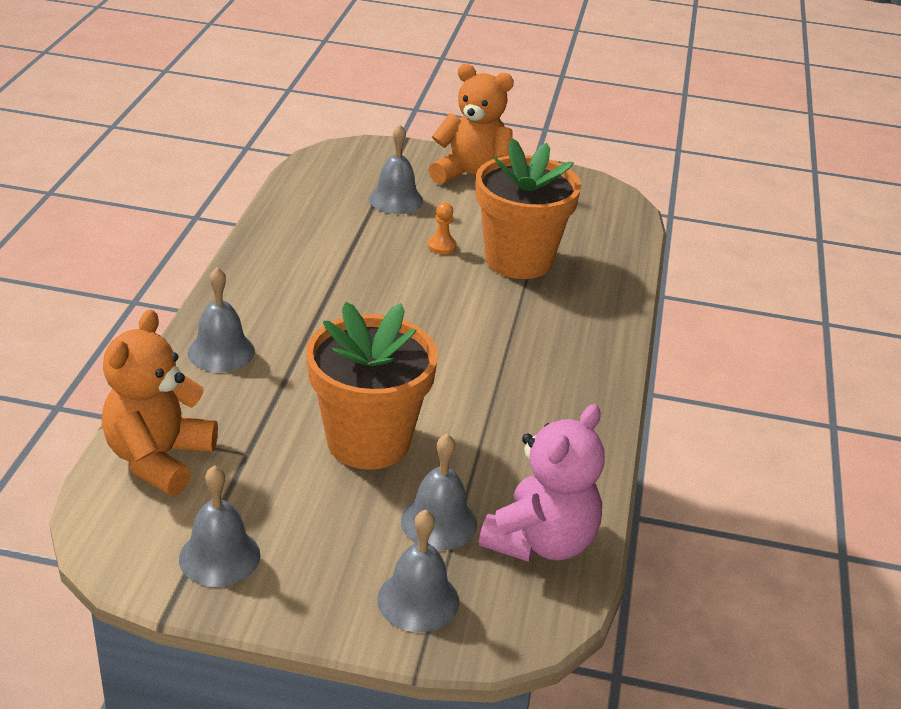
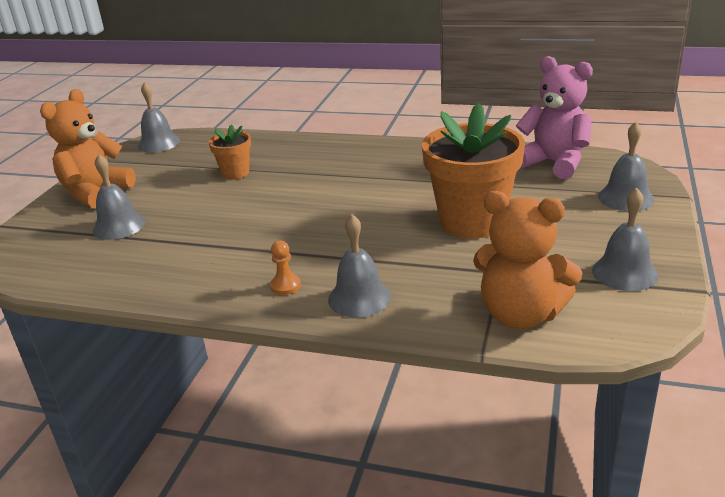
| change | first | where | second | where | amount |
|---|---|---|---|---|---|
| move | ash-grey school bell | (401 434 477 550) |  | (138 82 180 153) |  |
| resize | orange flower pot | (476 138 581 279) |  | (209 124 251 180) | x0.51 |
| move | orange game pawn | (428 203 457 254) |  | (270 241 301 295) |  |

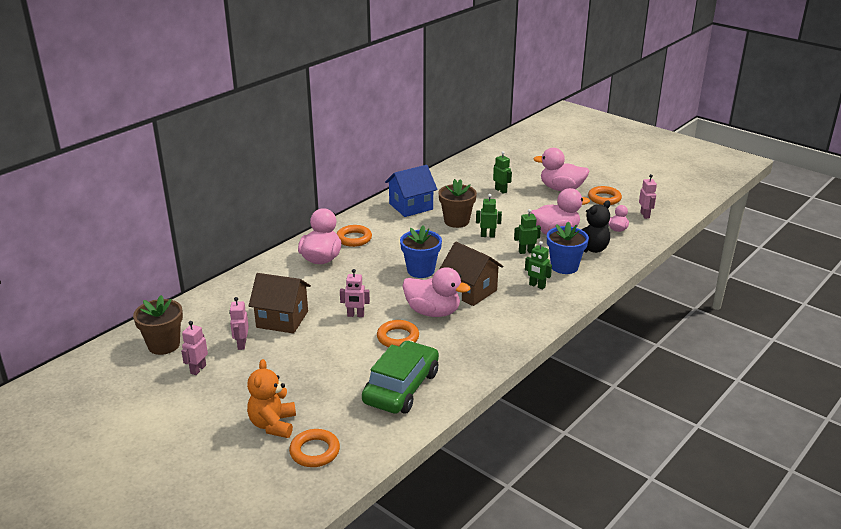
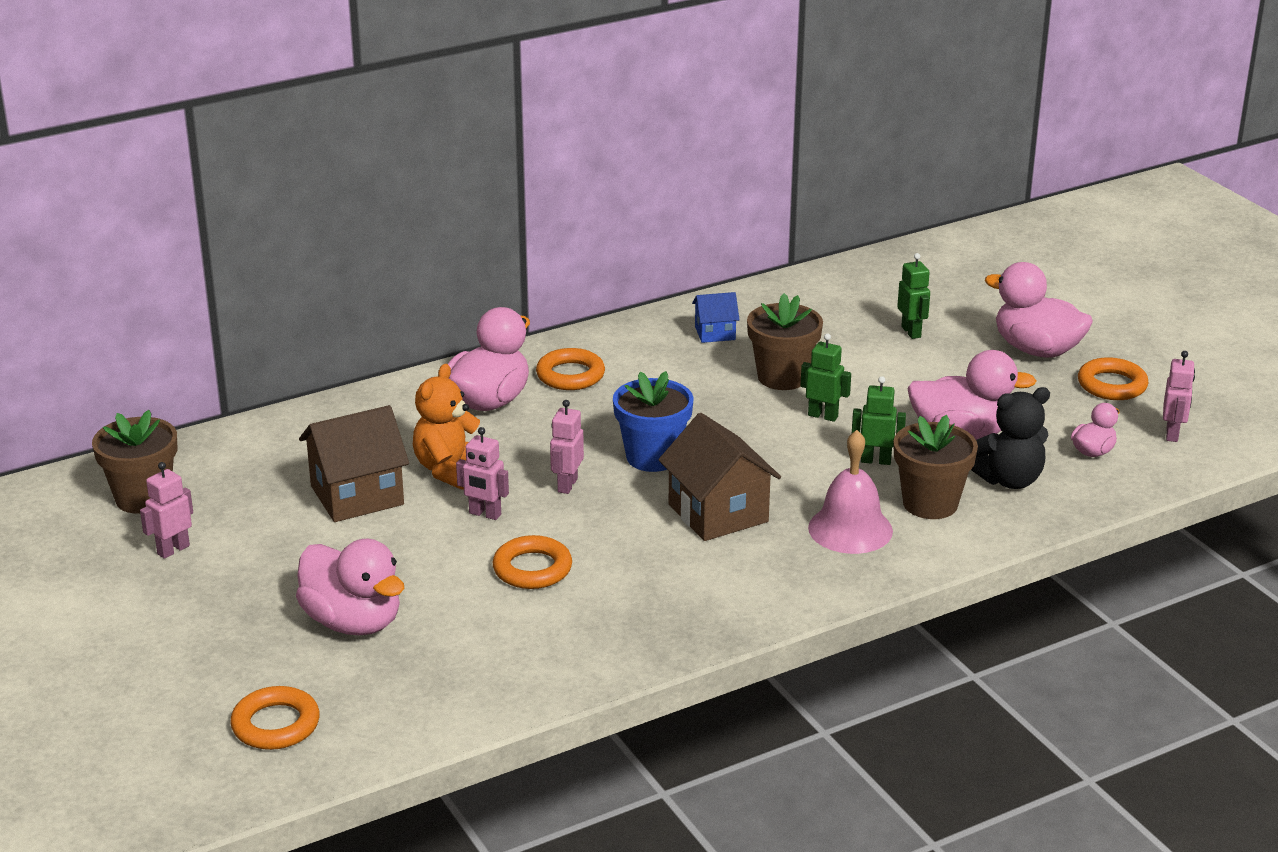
| change | first | where | second | where | amount |
|---|---|---|---|---|---|
| move | rose-pink toy duck | (402 267 470 317) |  | (296 539 405 635) |  |
| rotate | russet house | (249 273 311 334) |  | (299 405 409 522) | 60 degrees counterclockwise |
| move | orange teddy bear | (247 359 296 438) |  | (413 364 480 490) |  |
| move | rose-pink robot | (229 297 249 350) |  | (550 400 584 494) |  |
| resize | cobalt house | (385 165 437 217) |  | (692 292 740 343) | x0.54 |
| replace | leaf-green robot | (525 241 552 290) | rose-pink school bell | (808 430 893 554) |  |
| recolor | cobalt flower pot | (547 222 589 274) | russet flower pot | (894 415 978 519) |  |
| delete | leaf-green car | (362 341 439 414) |  |  |  |

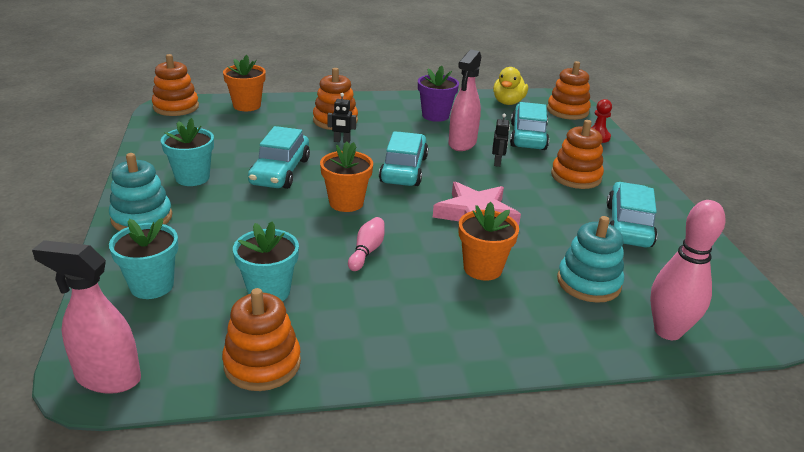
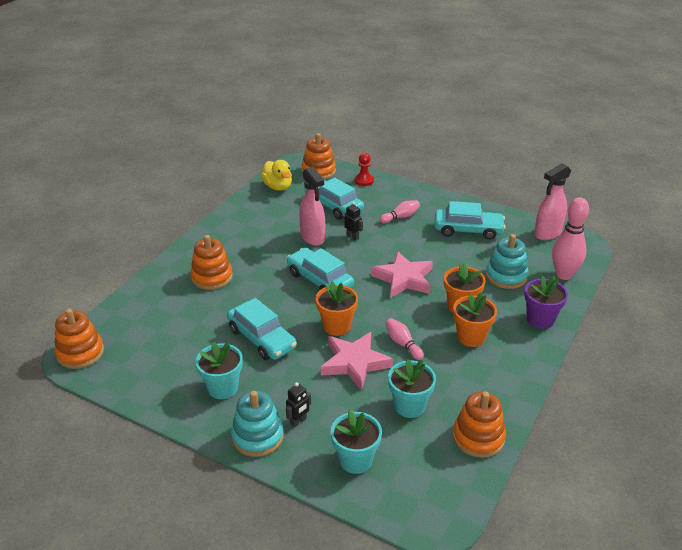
| change | first | where | second | where | amount |
|---|---|---|---|---|---|
| move | jet-black robot | (328 93 356 143) |  | (286 382 311 428) |  |
| insert |  |  | rose-pink star shape | (321 332 393 390) |  |
| replace | orange ring stacker | (551 120 604 189) | rose-pink bowling pin | (380 200 420 223) |  |
| rotate | aqua car | (607 182 657 248) |  | (434 201 506 240) | 135 degrees clockwise |
| move | orange flower pot | (223 55 266 111) |  | (453 292 497 347) |  |
| move | purple flower pot | (418 65 459 122) |  | (524 276 568 329) |  |
| move | rose-pink sprayer | (32 240 141 394) |  | (534 163 571 240) |  |

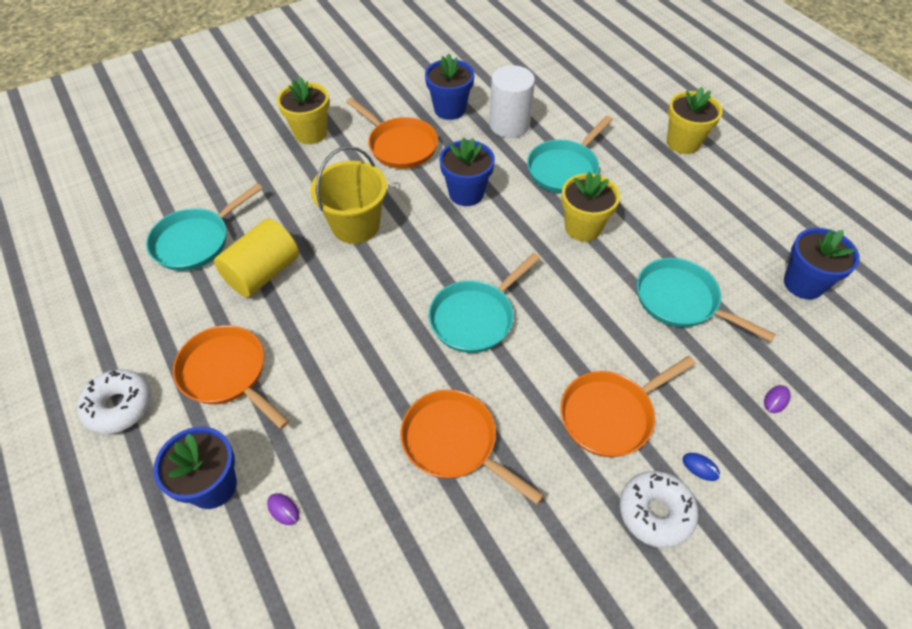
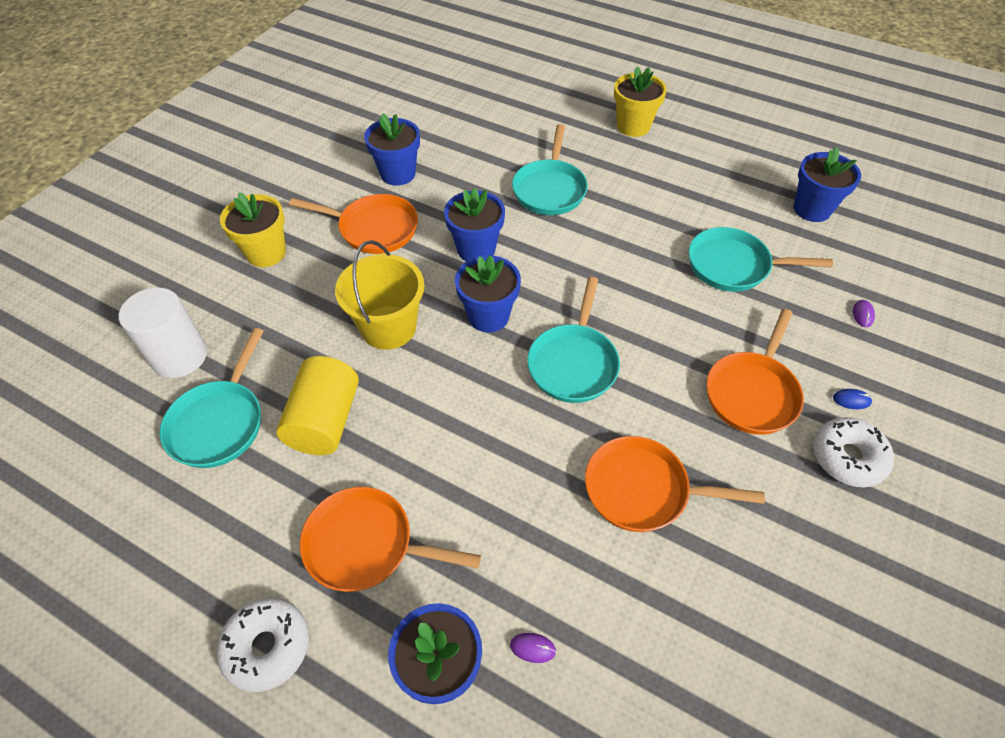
| change | first | where | second | where | amount |
|---|---|---|---|---|---|
| move | snow-white cylinder | (489 65 535 138) |  | (119 287 207 378) |  |
| insert |  |  | cobalt flower pot | (455 255 521 332) |  |
| delete | bright yellow flower pot | (561 172 620 242) |  |  |  |

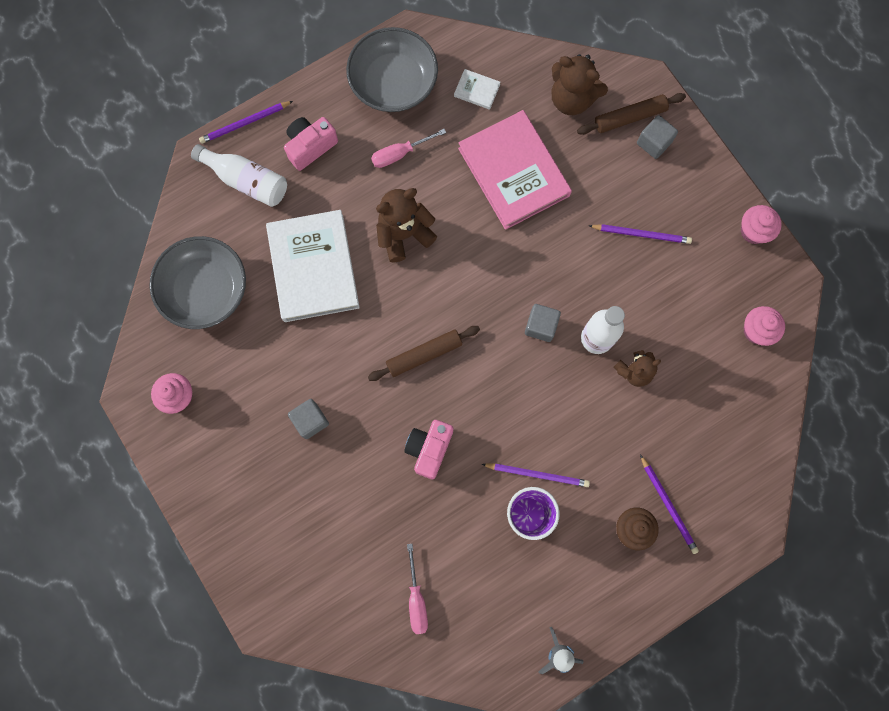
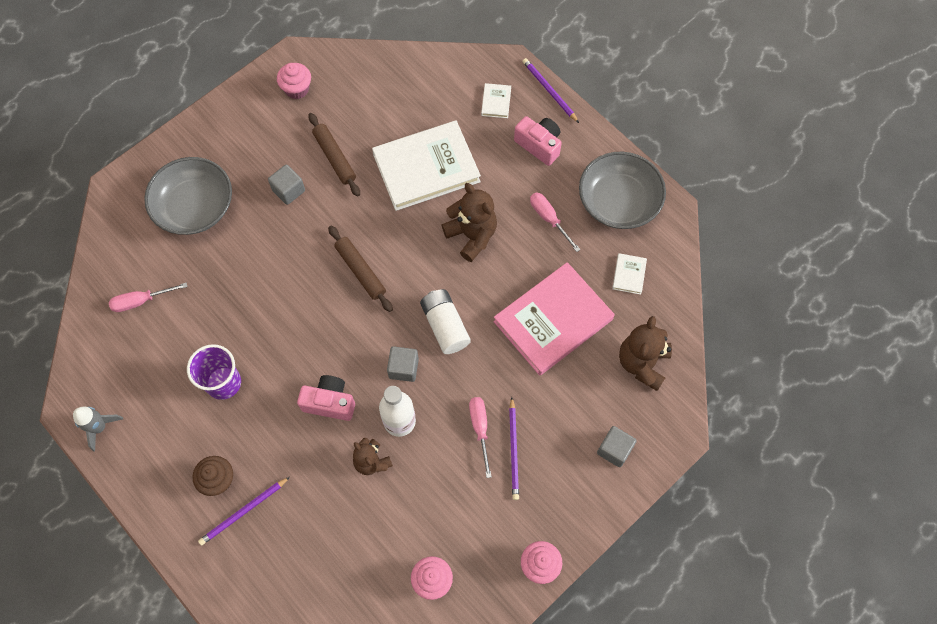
| change | first | where | second | where | amount |
|---|---|---|---|---|---|
| move | ash-grey bowl | (149 236 246 329) |  | (144 157 232 235) |  |
| move | rose-pink camera | (404 420 453 479) |  | (297 375 355 421) |  |
| move | russet dough roller | (577 93 686 135) |  | (308 113 360 197) |  |
| insert |  |  | snow-white AA battery | (420 289 471 354) |  |
| insert |  |  | rose-pink hand screwdriver | (469 397 492 478) |  |
| replace | snow-white bottle | (191 144 287 207) | snow-white hardback | (481 83 511 118) |  |
| delete | purple wooden pencil | (482 463 590 487) |  |  |  |

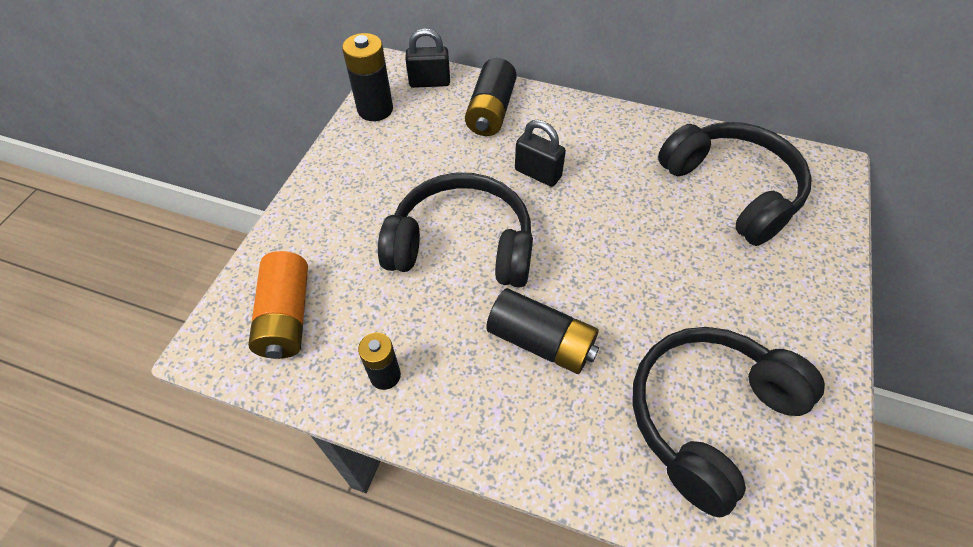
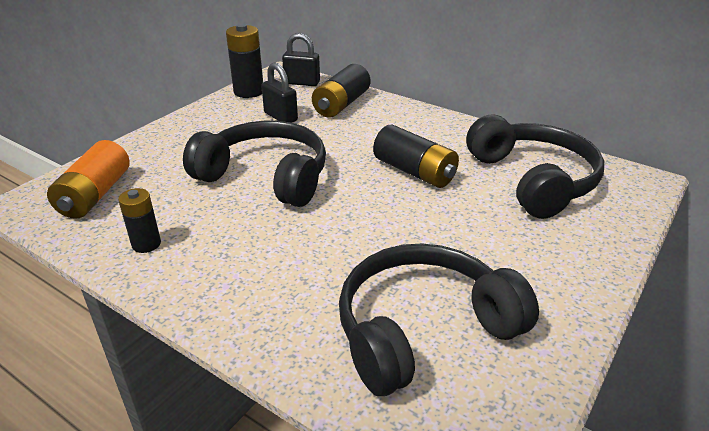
| change | first | where | second | where | amount |
|---|---|---|---|---|---|
| move | jet-black lock | (515 120 566 187) |  | (261 63 298 123) |  |
| move | jet-black AA battery | (486 288 599 374) |  | (373 124 459 188) |  |

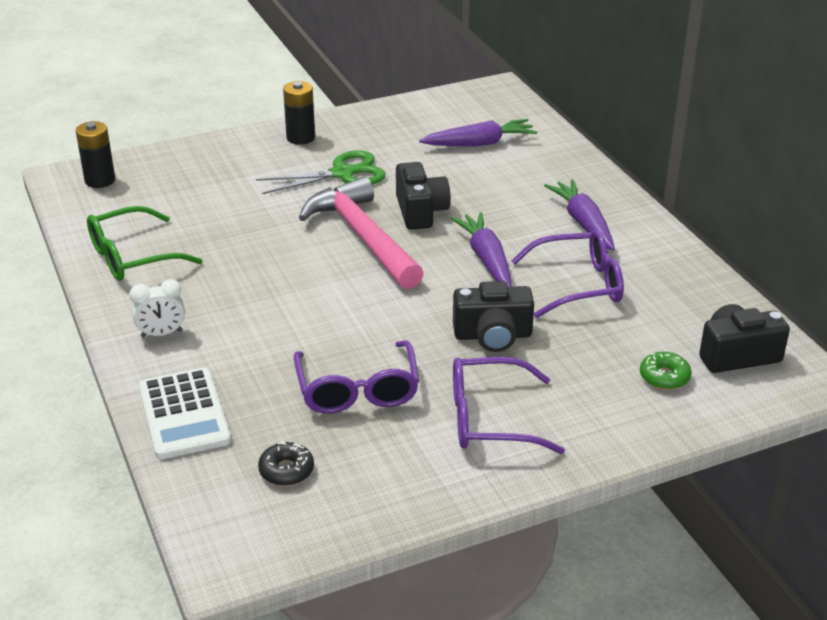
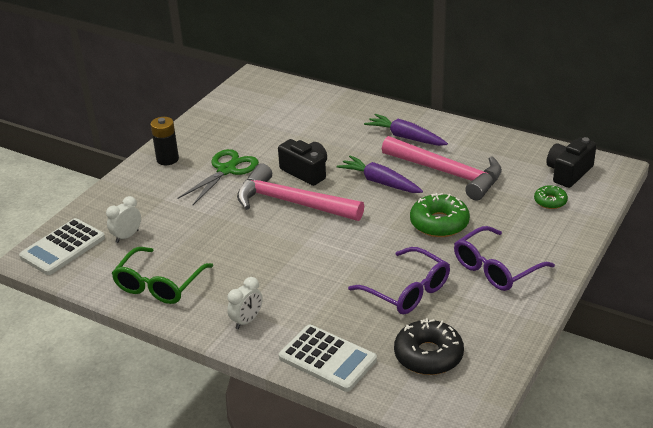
| change | first | where | second | where | amount |
|---|---|---|---|---|---|
| replace | jet-black AA battery | (75 121 115 188) | snow-white adding machine | (19 218 105 275) |  |
| insert |  |  | snow-white alarm clock | (106 196 141 243) |  |
| replace | purple spectacles | (511 229 624 318) | rose-pink claw hammer | (382 136 502 201) |  |
| resize | jet-black doughnut | (258 441 314 486) |  | (394 318 464 375) | x1.76 |
| replace | jet-black camera | (453 281 534 352) | leaf-green doughnut | (410 193 470 237) |  |
| delete | purple root vegetable | (419 119 537 146) |  |  |  |

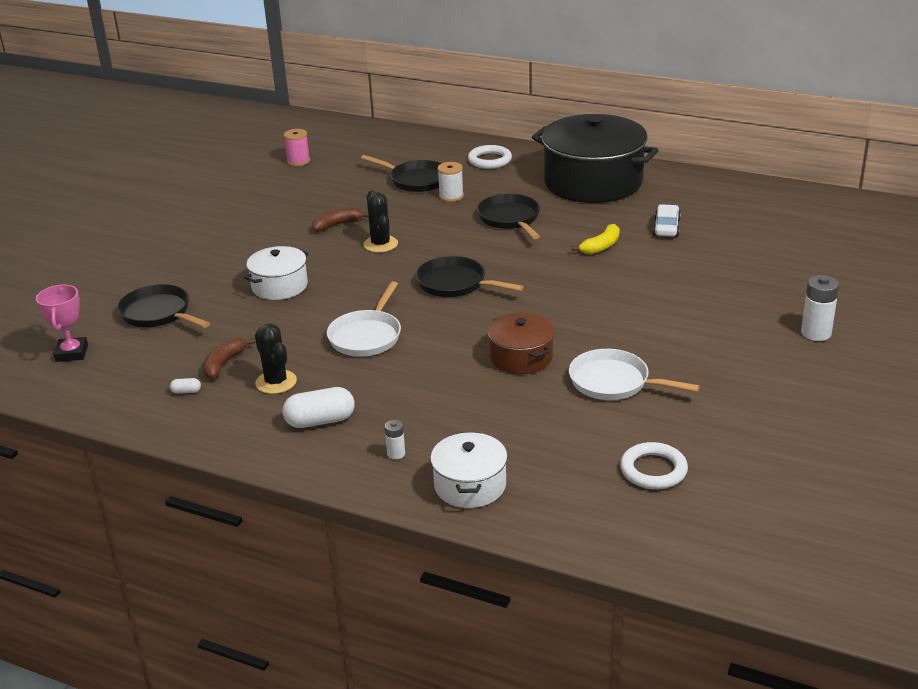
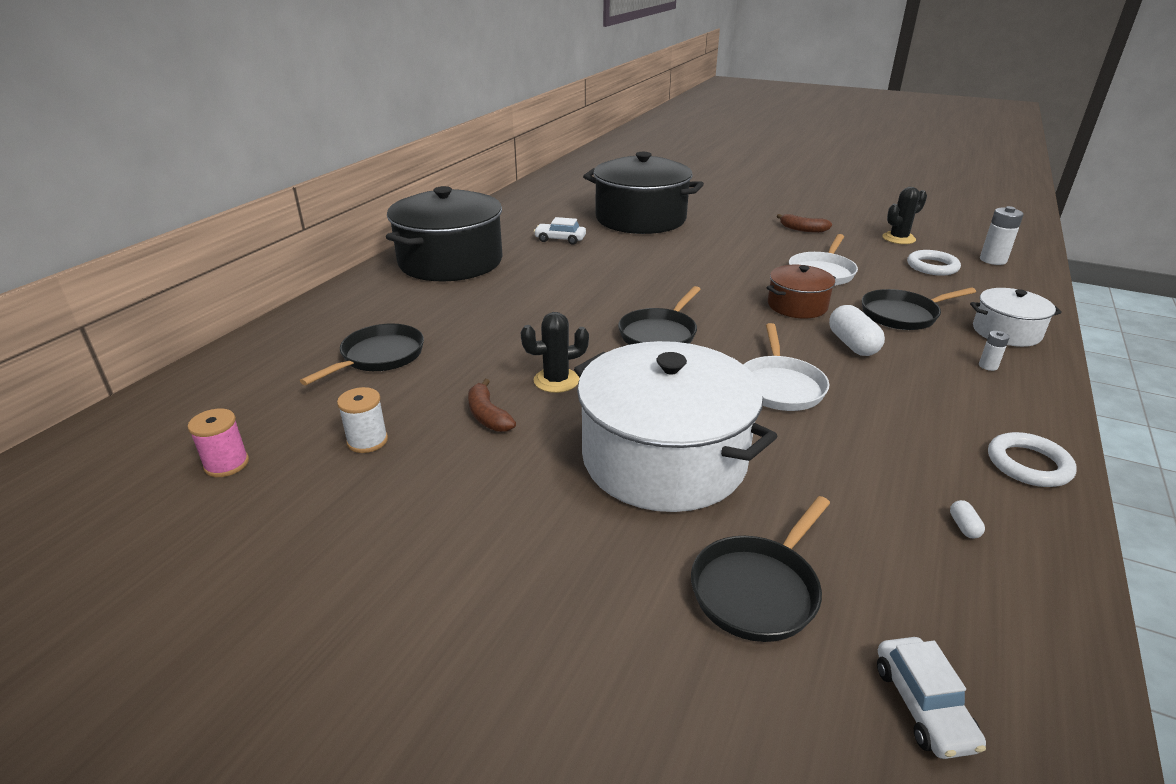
| change | first | where | second | where | amount |
|---|---|---|---|---|---|
| move | snow-white spool | (437 162 464 202) |  | (337 387 388 453) |  |
| resize | snow-white pot | (244 246 309 300) |  | (574 341 777 512) | x1.99 |
| insert |  |  | jet-black pot | (583 152 704 234) |  |
| rotate | snow-white skillet | (327 281 401 356) |  | (743 323 829 411) | 75 degrees clockwise |
| move | russet banana fruit | (203 337 255 379) |  | (777 214 832 233) |  |
| move | snow-white capsule | (283 387 355 428) |  | (829 305 885 356) |  |
| move | jet-black skillet | (477 194 540 239) |  | (862 288 976 330) |  |
| replace | rose-pink trophy | (36 285 88 362) | snow-white car | (877 637 986 759) |  |
| move | jet-black cactus | (255 323 297 394) |  | (882 187 927 244) |  |
| move | snow-white AA battery | (801 275 839 341) |  | (980 206 1024 265) |  |
| move | snow-white hoop | (468 145 512 169) |  | (988 432 1077 487) |  |
| delete | bright yellow banana fruit | (572 224 620 254) |  |  |  |

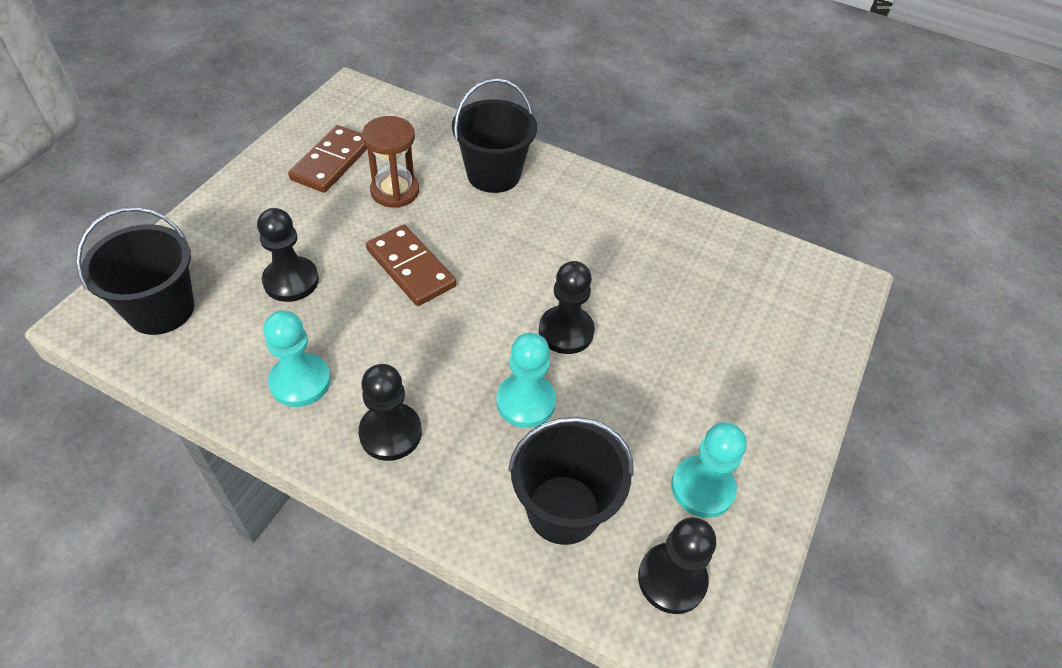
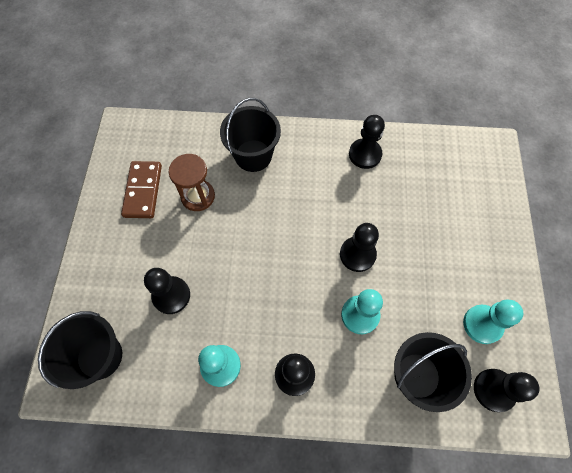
| change | first | where | second | where | amount |
|---|---|---|---|---|---|
| insert |  |  | jet-black game pawn | (349 115 385 169) |  |
| delete | russet domino | (366 224 456 306) |  |  |  |

